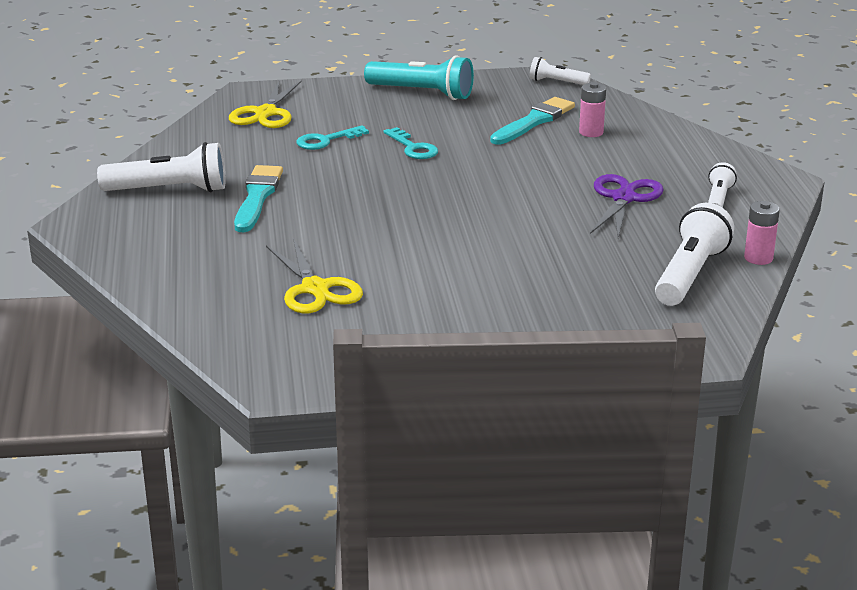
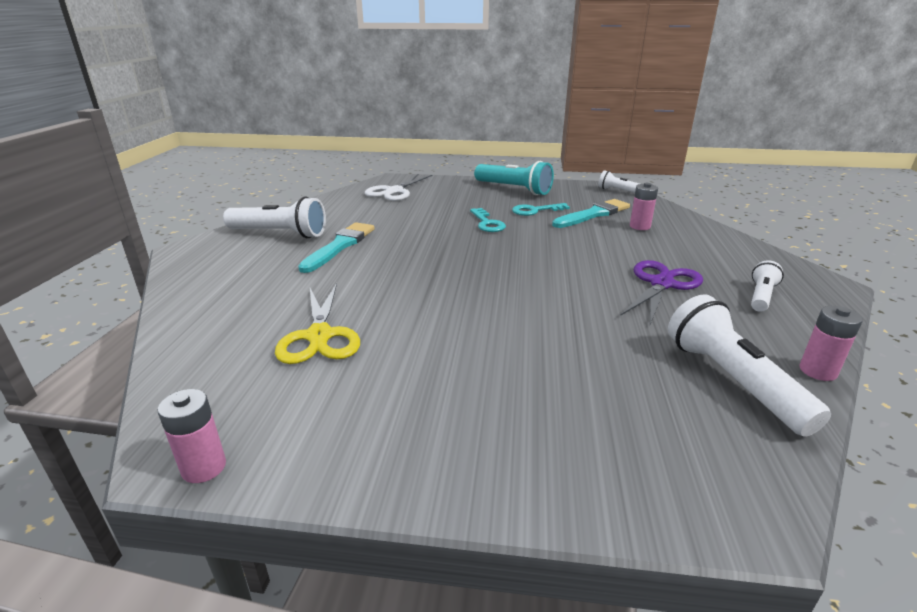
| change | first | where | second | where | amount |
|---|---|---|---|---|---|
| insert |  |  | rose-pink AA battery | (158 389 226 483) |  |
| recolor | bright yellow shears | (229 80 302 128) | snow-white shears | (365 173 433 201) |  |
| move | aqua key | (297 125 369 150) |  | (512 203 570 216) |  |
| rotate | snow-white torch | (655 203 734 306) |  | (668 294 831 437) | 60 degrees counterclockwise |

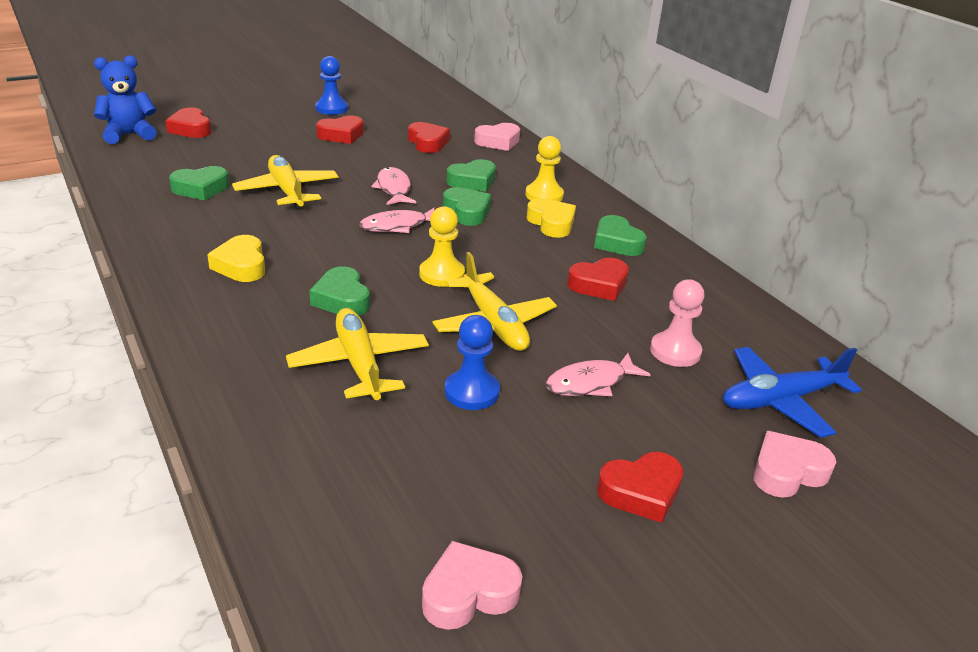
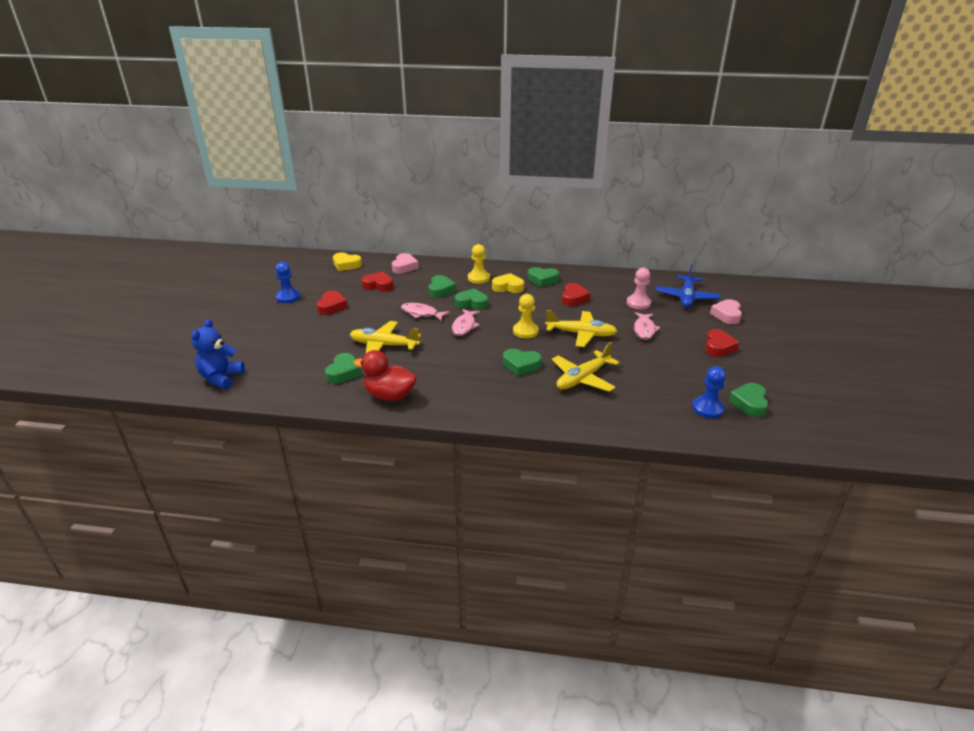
| change | first | where | second | where | amount |
|---|---|---|---|---|---|
| move | bright yellow heart shape | (207 235 265 282) |  | (333 252 362 271) |  |
| insert |  |  | red toy duck | (353 350 417 401) |  |
| rotate | bright yellow aeroplane | (286 308 429 400) |  | (552 342 620 392) | 60 degrees counterclockwise |
| move | cobalt game pawn | (445 315 500 410) |  | (692 366 726 419) |  |
| recolor | rose-pink heart shape | (422 541 522 630) | leaf-green heart shape | (728 383 768 417) |  |
| delete | red heart shape | (165 107 211 138) |  |  |  |

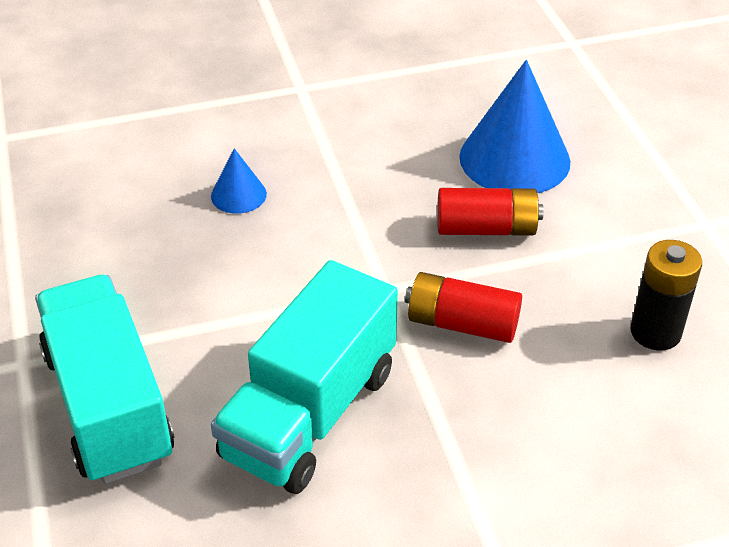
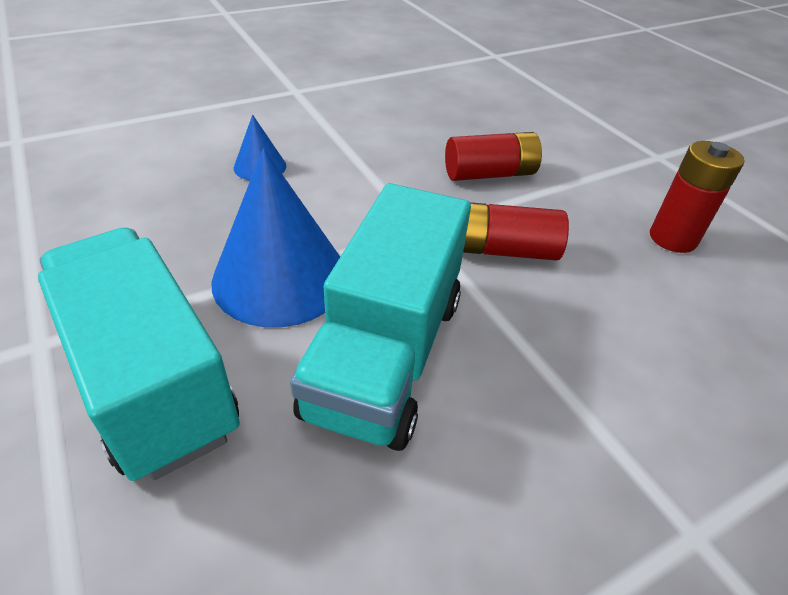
| change | first | where | second | where | amount |
|---|---|---|---|---|---|
| move | cobalt solid cone | (459 60 570 193) |  | (211 148 340 327) |  |
| recolor | jet-black AA battery | (630 240 702 350) | red AA battery | (650 141 744 253) |  |

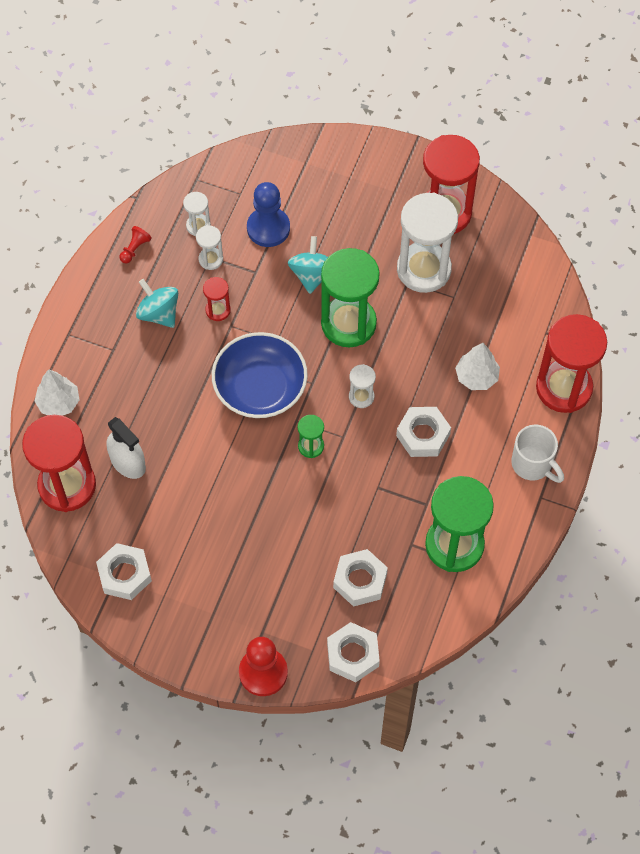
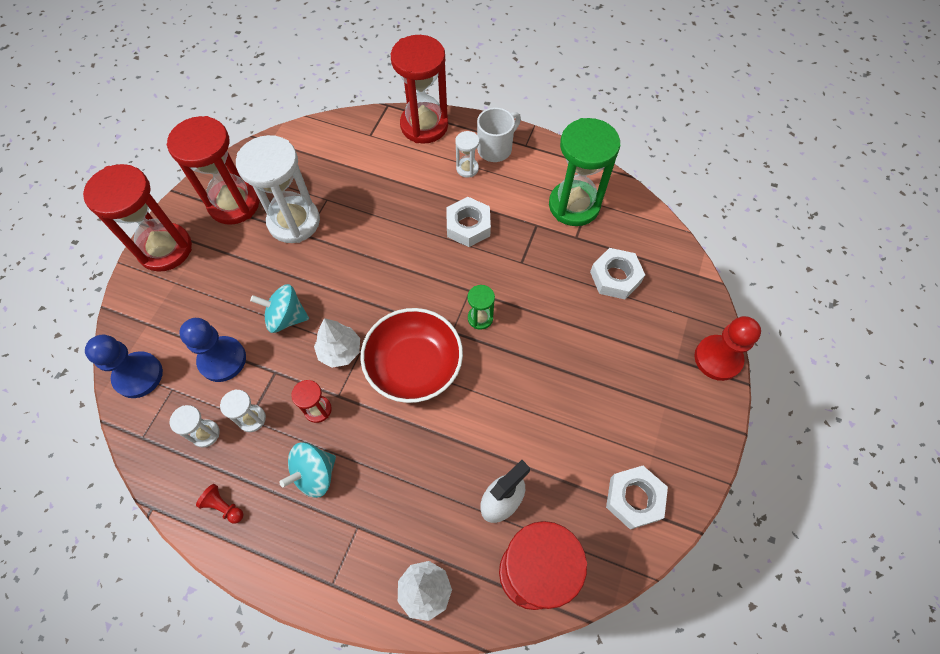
| change | first | where | second | where | amount |
|---|---|---|---|---|---|
| insert |  |  | red sand timer | (83 164 192 272) |  |
| insert |  |  | cobalt game pawn | (85 335 163 398) |  |
| move | snow-white fir tree | (455 343 500 390) |  | (314 318 360 368) |  |
| recolor | cobalt bowl | (212 332 308 418) | red bowl | (360 308 463 403) |  |
| move | snow-white sand timer | (349 364 376 408) |  | (455 131 479 178) |  |
| delete | leaf-green sand timer | (321 248 380 347) |  |  |  |
| delete | snow-white hex nut | (327 622 380 682) |  |  |  |

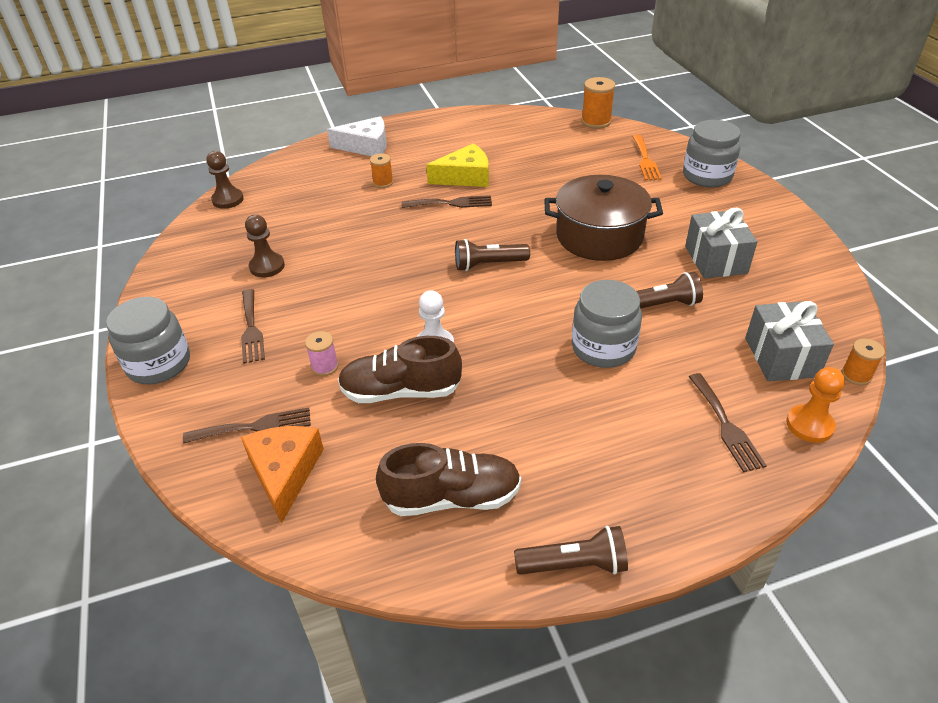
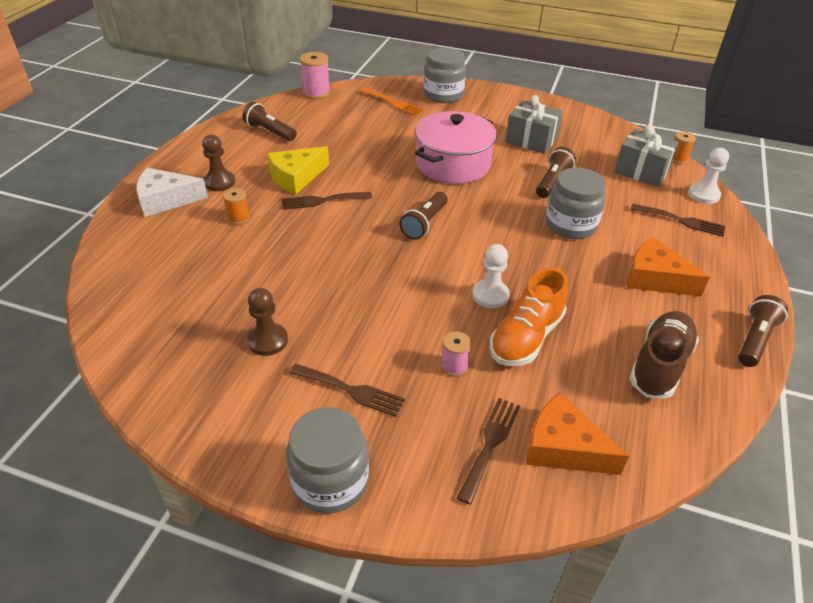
| change | first | where | second | where | amount |
|---|---|---|---|---|---|
| rotate | snow-white piece of cheese | (327 116 387 156) |  | (136 168 208 217) | 135 degrees counterclockwise |
| move | russet game pawn | (206 151 244 209) |  | (202 134 235 191) |  |
| insert |  |  | russet torch | (242 102 297 141) |  |
| rotate | bright yellow piece of cheese | (426 143 489 187) |  | (267 146 329 195) | 150 degrees counterclockwise |
| rotate | russet table fork | (402 195 492 208) |  | (282 192 372 210) | 135 degrees counterclockwise |
| recolor | orange spool | (581 77 615 129) | rose-pink spool | (300 52 330 99) |  |
| recolor | russet pot | (544 175 663 261) | rose-pink pot | (415 111 497 184) |  |
| recolor | russet lace-up shoe | (338 336 462 403) | orange lace-up shoe | (490 268 568 366) |  |
| insert |  |  | orange piece of cheese | (627 237 710 297) |  |
| recolor | orange game pawn | (786 367 845 443) | snow-white game pawn | (688 148 729 204) |  |

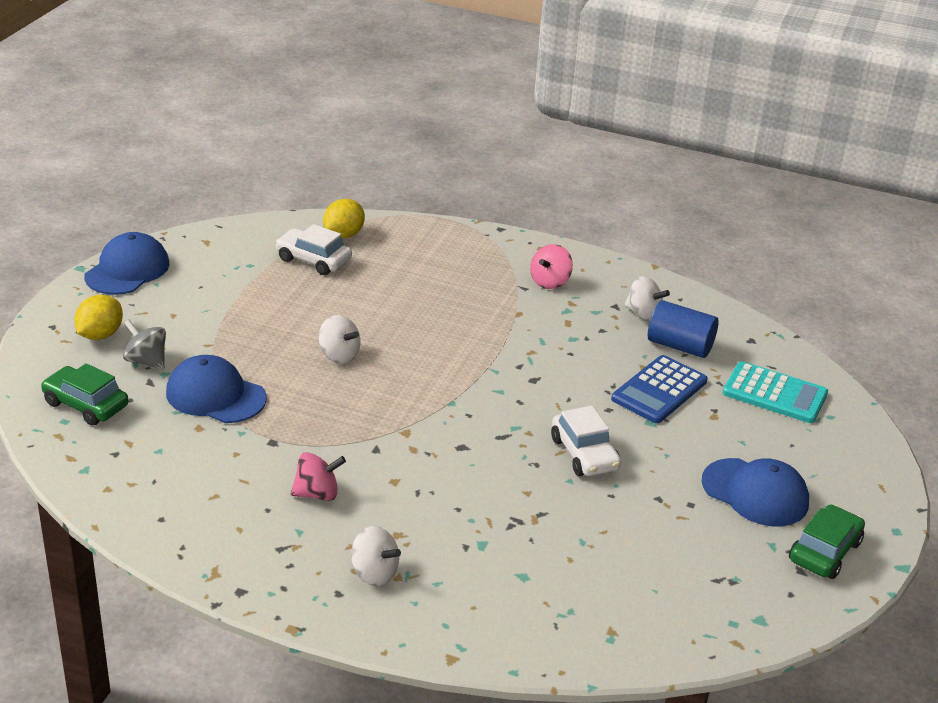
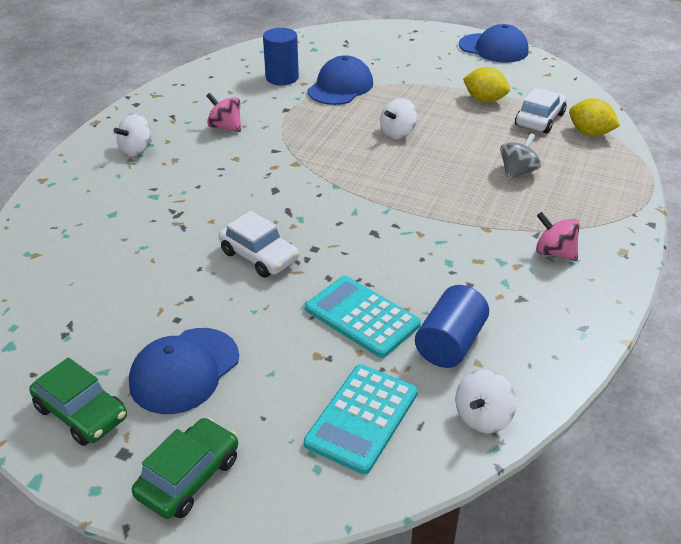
| change | first | where | second | where | amount |
|---|---|---|---|---|---|
| move | leaf-green car | (41 363 129 426) |  | (132 417 238 519) |  |
| rotate | rose-pink spinning top | (290 452 346 501) |  | (206 93 241 132) | 135 degrees clockwise |
| rotate | snow-white car | (551 405 621 476) |  | (219 211 299 278) | 120 degrees counterclockwise |
| insert |  |  | cobalt cylinder | (263 28 299 85) |  |
| recolor | cobalt adding machine | (611 355 708 423) | aqua adding machine | (305 276 421 358) |  |
| move | snow-white spinning top | (624 276 670 321) |  | (455 370 516 433) |  |
| move | bright yellow citrus fruit | (74 295 123 340) |  | (463 67 510 102) |  |
| move | ash-grey spinning top | (123 320 166 369) |  | (500 133 541 180) |  |

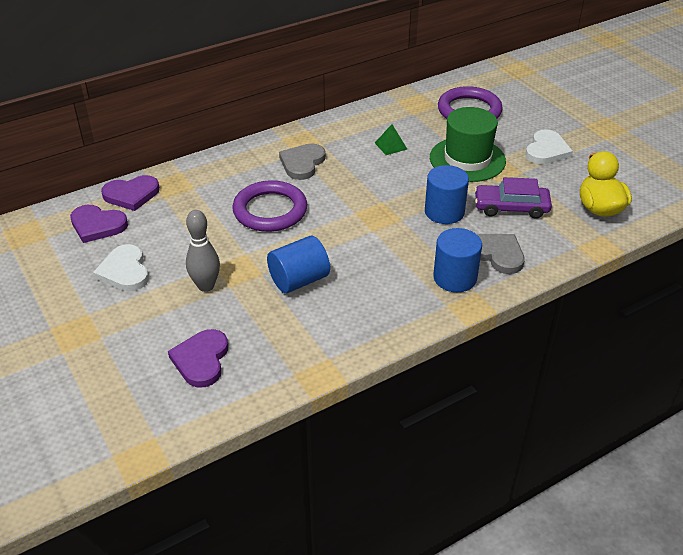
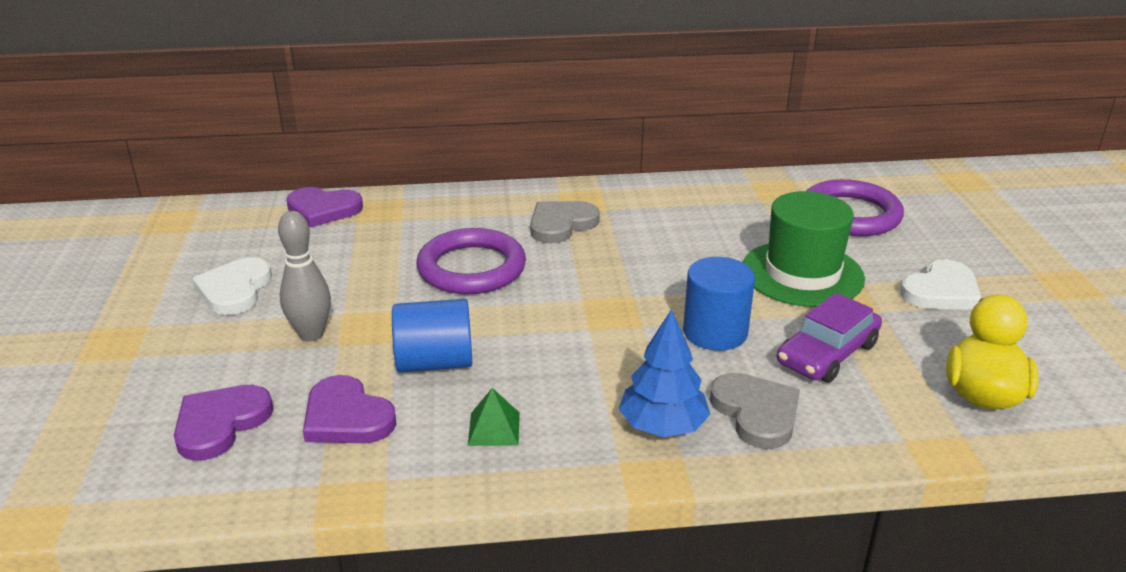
| change | first | where | second | where | amount |
|---|---|---|---|---|---|
| move | purple heart shape | (70 205 128 243) |  | (303 375 396 443) |  |
| move | leaf-green pyramid | (375 124 407 155) |  | (468 388 520 446) |  |
| replace | cobalt cylinder | (433 228 482 292) | cobalt fir tree | (619 309 711 437) |  |
| rotate | purple car | (474 177 552 219) |  | (777 293 882 383) | 75 degrees counterclockwise |

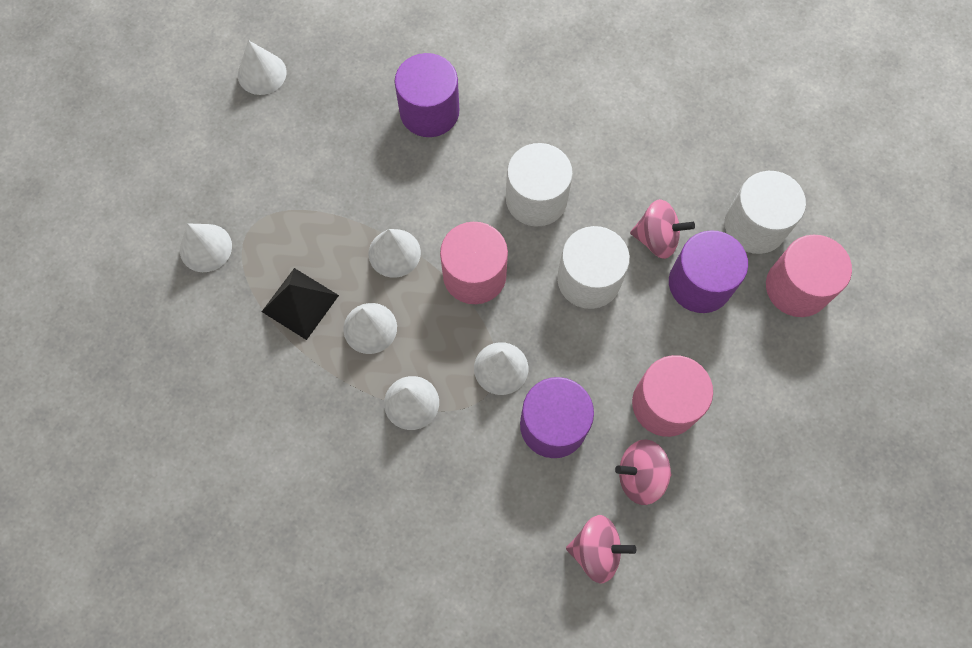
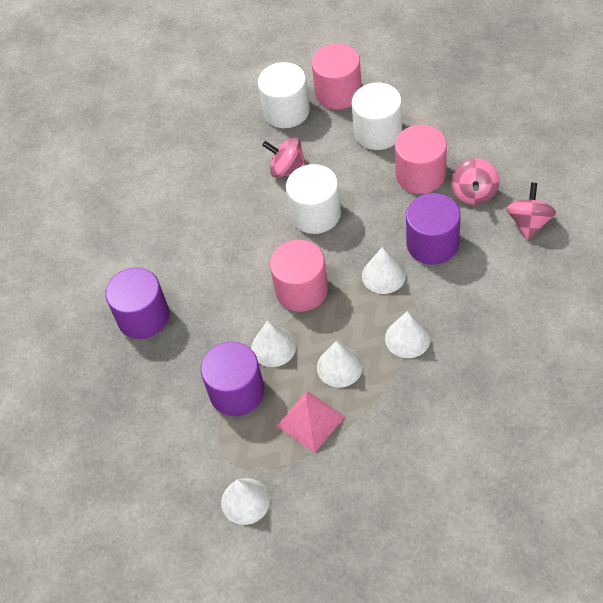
| change | first | where | second | where | amount |
|---|---|---|---|---|---|
| move | purple cylinder | (669 230 748 313) |  | (201 342 265 416) |  |
| rotate | rose-pink spinning top | (630 199 695 259) |  | (262 137 306 178) | 90 degrees counterclockwise |
| recolor | jet-black pyramid | (262 268 339 340) | rose-pink pyramid | (277 391 345 453) |  |
| move | snow-white cylinder | (506 143 573 226) |  | (352 83 402 150) |  |
| delete | snow-white solid cone | (238 40 287 95) |  |  |  |

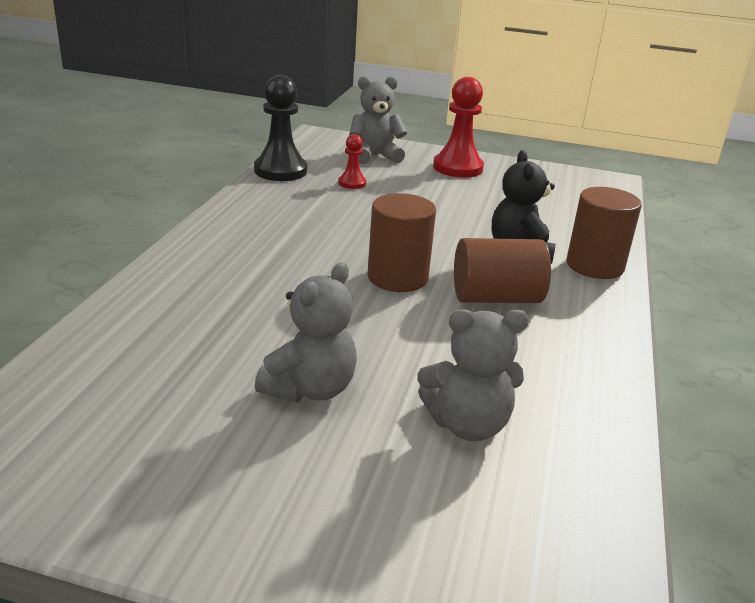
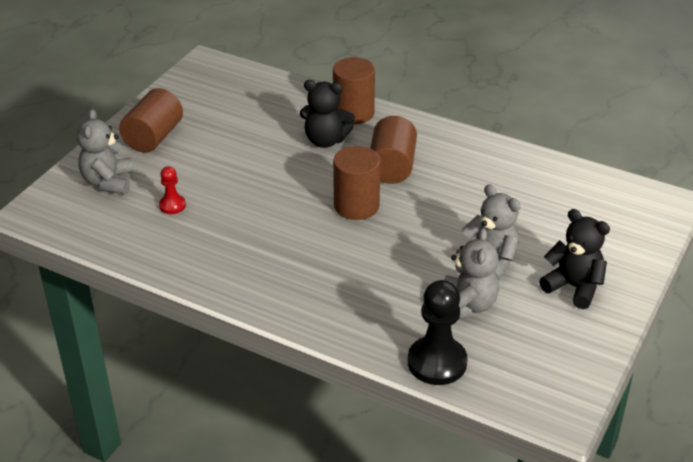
| change | first | where | second | where | amount |
|---|---|---|---|---|---|
| replace | red game pawn | (433 77 484 178) | russet cylinder | (119 88 183 153) |  |
| move | jet-black game pawn | (254 75 307 181) |  | (408 280 467 385) |  |
| move | ash-grey teddy bear | (417 309 529 441) |  | (444 228 499 319) |  |
| insert |  |  | jet-black teddy bear | (539 209 610 309) |  |

